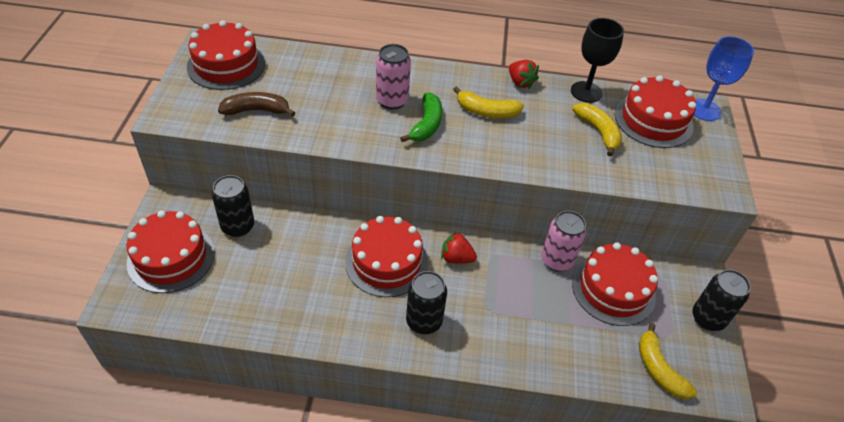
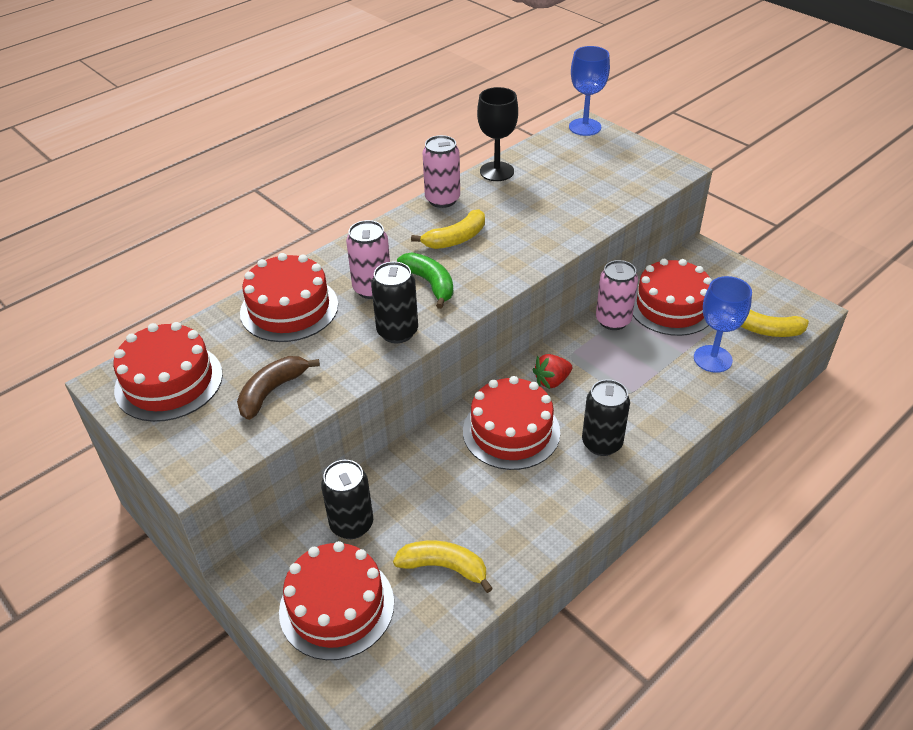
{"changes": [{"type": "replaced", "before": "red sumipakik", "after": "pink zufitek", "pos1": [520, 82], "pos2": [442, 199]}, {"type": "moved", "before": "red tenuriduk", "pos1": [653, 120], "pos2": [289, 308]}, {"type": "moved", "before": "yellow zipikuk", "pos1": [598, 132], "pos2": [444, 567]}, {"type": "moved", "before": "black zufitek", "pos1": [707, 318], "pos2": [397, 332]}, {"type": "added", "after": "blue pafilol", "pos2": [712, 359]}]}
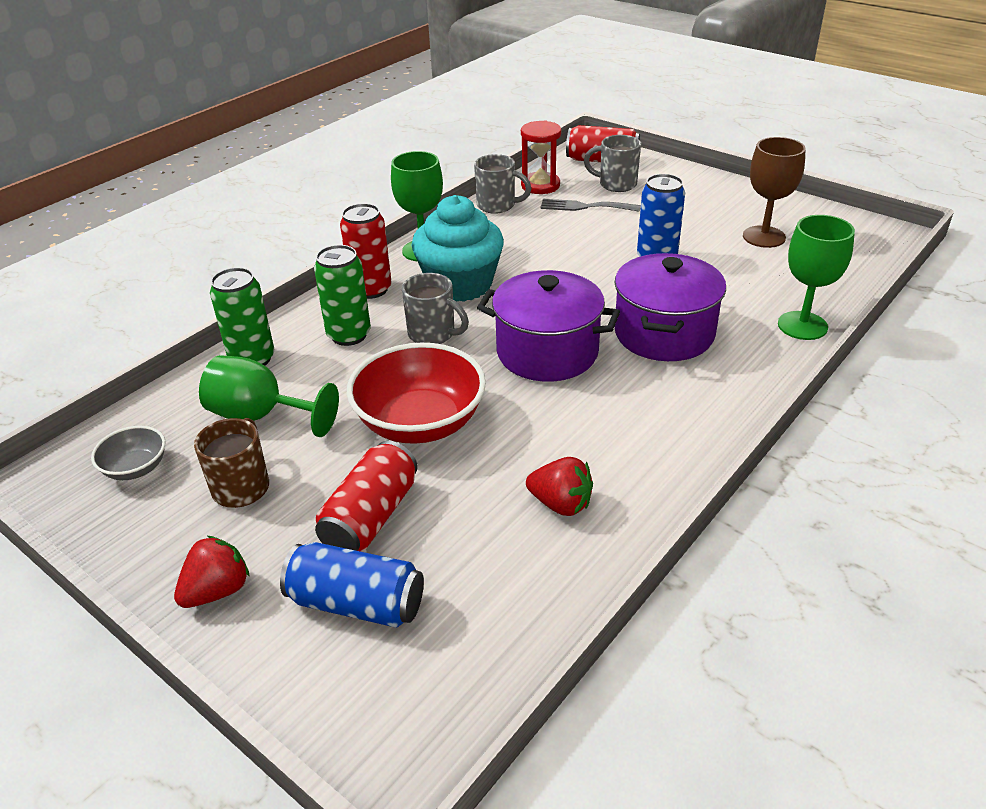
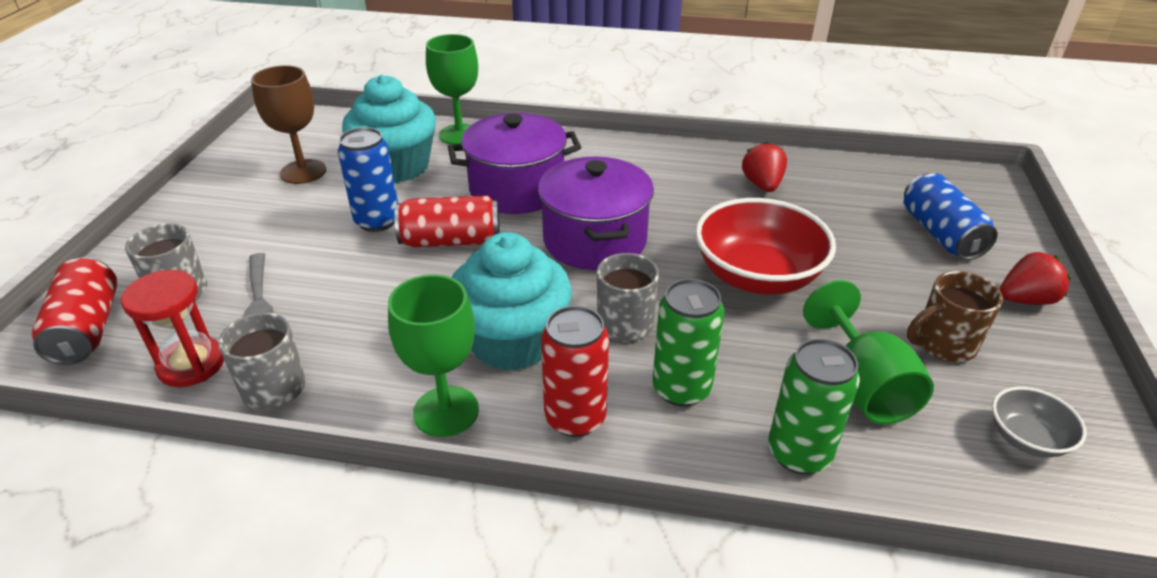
{"changes": [{"type": "moved", "before": "red zufitek", "pos1": [371, 517], "pos2": [450, 241]}, {"type": "turned", "before": "red sumipakik", "pos1": [217, 591], "pos2": [1025, 300], "turn": 150}, {"type": "added", "after": "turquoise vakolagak", "pos2": [397, 166]}]}
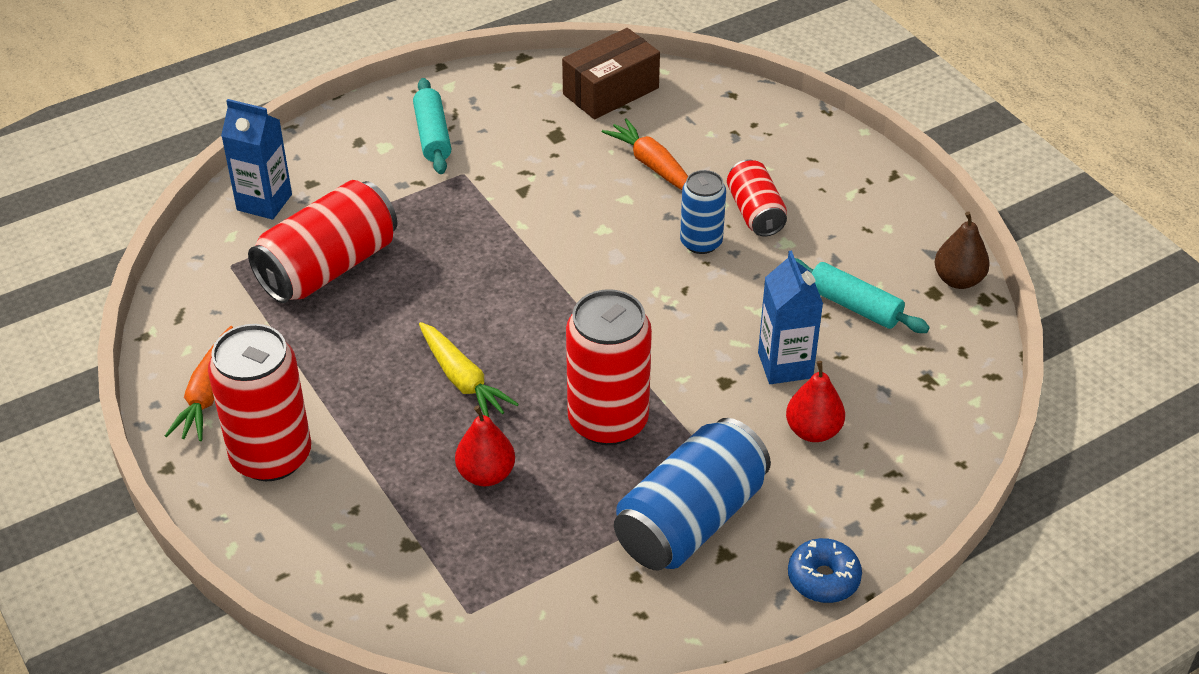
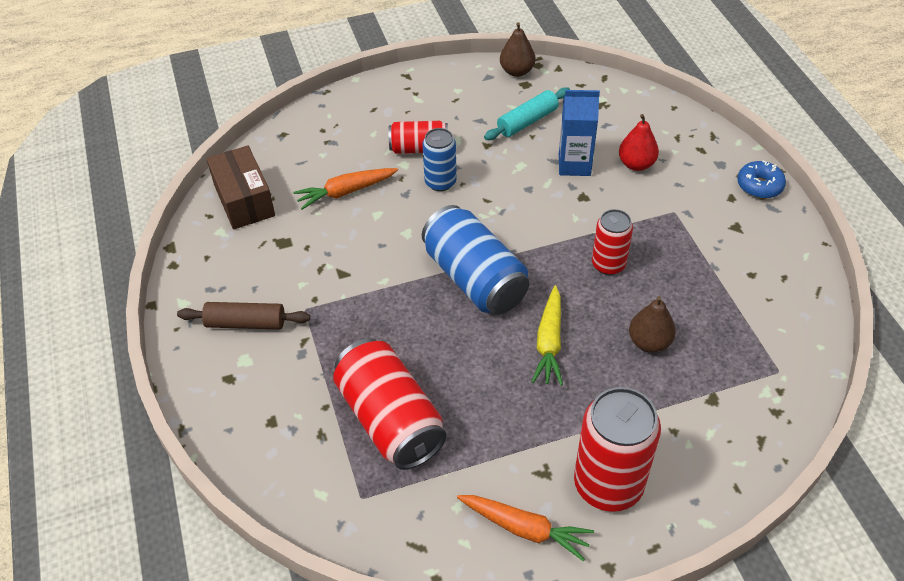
{"changes": [{"type": "recoloured", "before": "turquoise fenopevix", "after": "brown fenopevix", "pos1": [433, 135], "pos2": [246, 323]}, {"type": "removed", "before": "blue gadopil", "pos1": [264, 202]}, {"type": "resized", "before": "red zufitek", "pos1": [608, 421], "pos2": [608, 264], "scale": 0.58}, {"type": "turned", "before": "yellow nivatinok", "pos1": [463, 380], "pos2": [549, 343], "turn": 120}, {"type": "recoloured", "before": "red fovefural", "after": "brown fovefural", "pos1": [486, 474], "pos2": [649, 342]}, {"type": "moved", "before": "blue zufitek", "pos1": [690, 520], "pos2": [474, 279]}]}
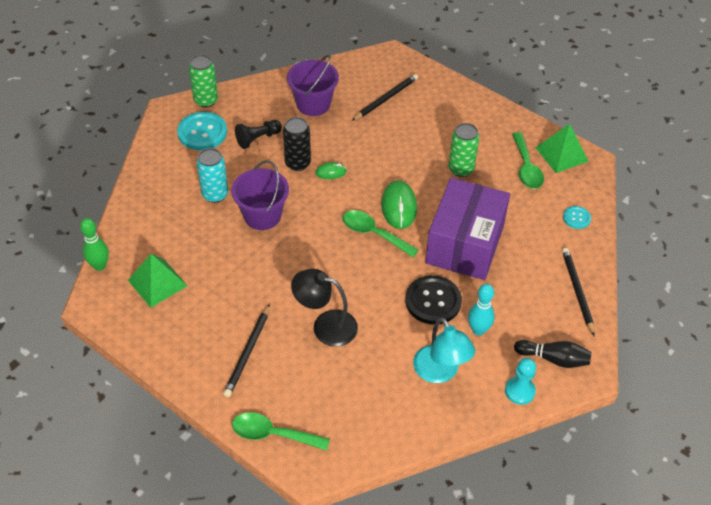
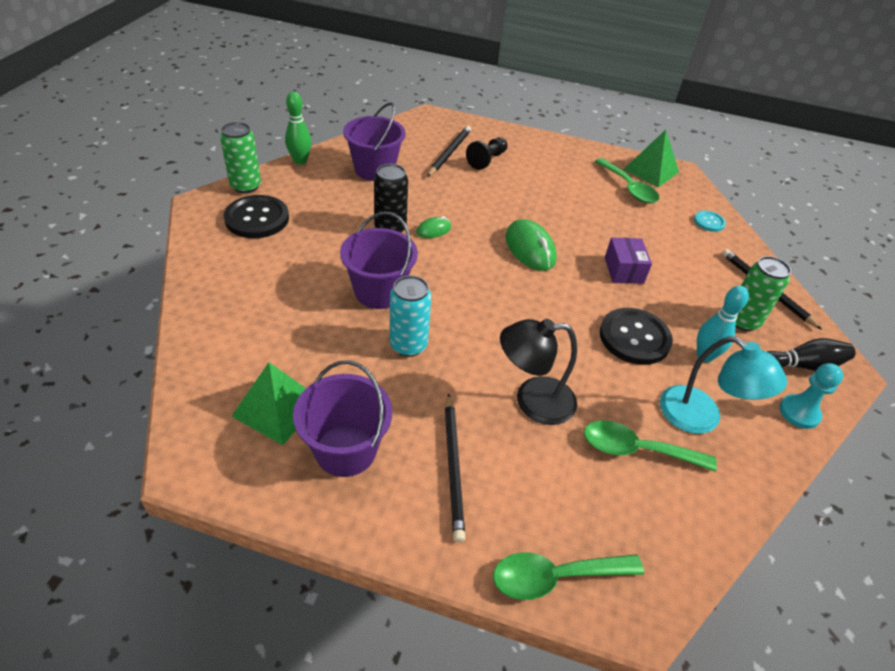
{"changes": [{"type": "recoloured", "before": "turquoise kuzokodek", "after": "black kuzokodek", "pos1": [202, 132], "pos2": [257, 218]}, {"type": "moved", "before": "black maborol", "pos1": [258, 139], "pos2": [487, 160]}, {"type": "moved", "before": "green zufitek", "pos1": [461, 169], "pos2": [742, 321]}, {"type": "moved", "before": "turquoise zufitek", "pos1": [215, 194], "pos2": [408, 345]}, {"type": "resized", "before": "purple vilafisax", "pos1": [464, 244], "pos2": [623, 270], "scale": 0.44}, {"type": "moved", "before": "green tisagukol", "pos1": [374, 233], "pos2": [636, 450]}, {"type": "moved", "before": "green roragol", "pos1": [99, 266], "pos2": [300, 161]}, {"type": "added", "after": "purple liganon", "pos2": [346, 450]}]}
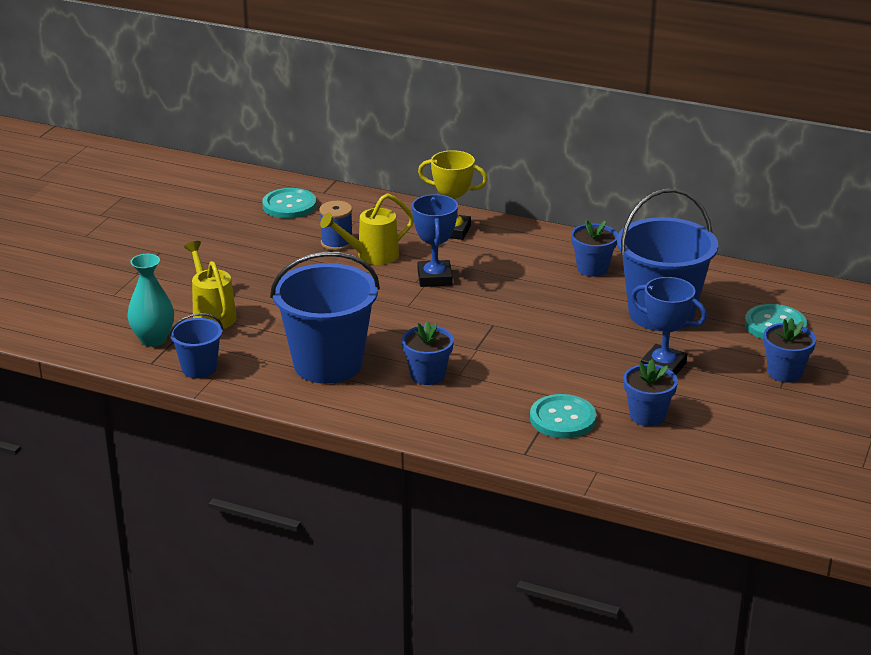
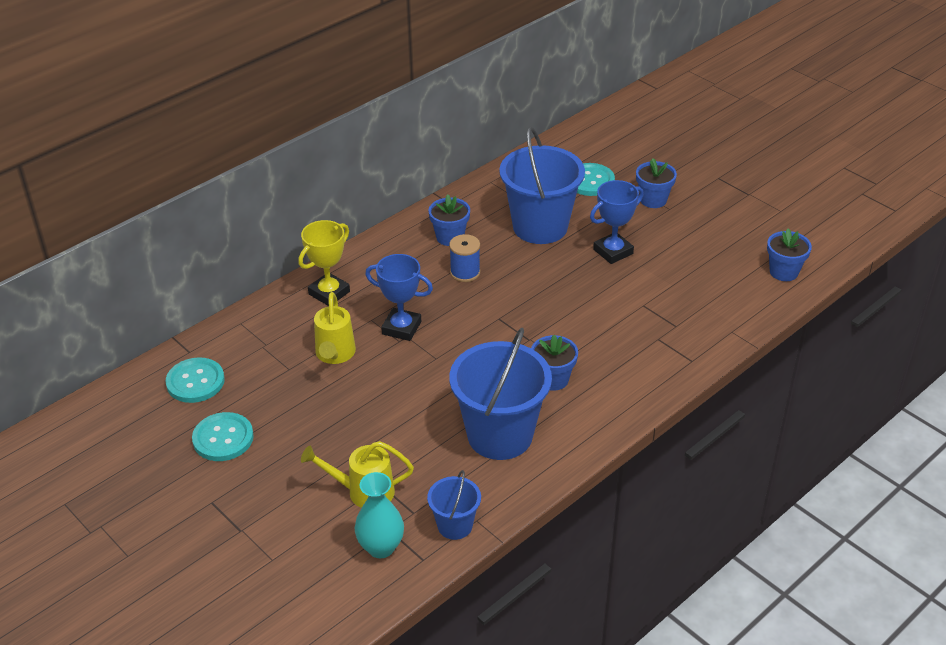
{"changes": [{"type": "moved", "before": "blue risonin", "pos1": [337, 243], "pos2": [465, 272]}, {"type": "moved", "before": "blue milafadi", "pos1": [647, 416], "pos2": [784, 272]}, {"type": "moved", "before": "turquoise kuzokodek", "pos1": [562, 419], "pos2": [223, 438]}]}
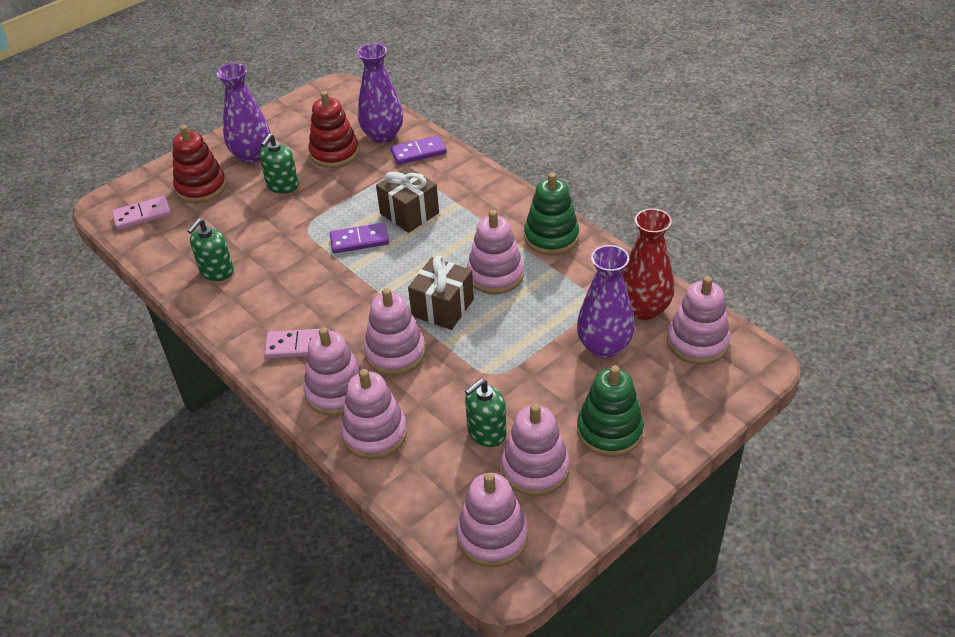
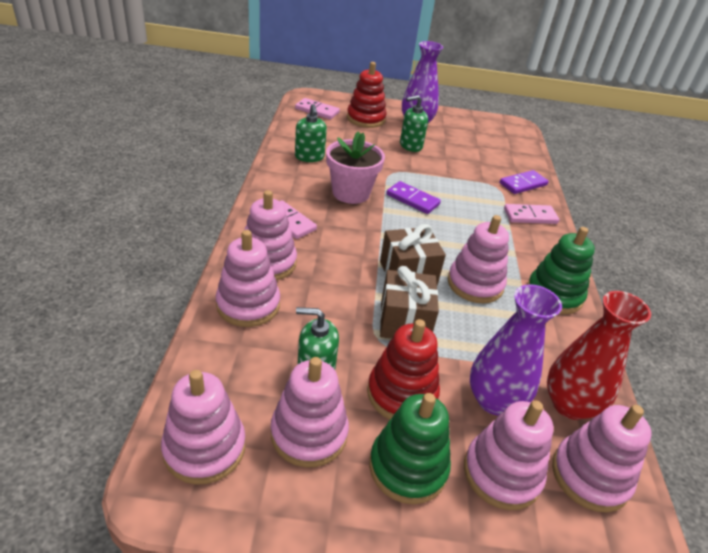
{"changes": [{"type": "removed", "before": "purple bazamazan", "pos1": [383, 135]}, {"type": "moved", "before": "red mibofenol", "pos1": [334, 153], "pos2": [401, 394]}, {"type": "turned", "before": "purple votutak", "pos1": [418, 152], "pos2": [523, 184], "turn": -60}, {"type": "moved", "before": "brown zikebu", "pos1": [409, 213], "pos2": [404, 321]}, {"type": "turned", "before": "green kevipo", "pos1": [216, 271], "pos2": [309, 157], "turn": -90}, {"type": "moved", "before": "pink mibofenol", "pos1": [395, 353], "pos2": [501, 473]}, {"type": "added", "after": "pink milafadi", "pos2": [351, 193]}, {"type": "added", "after": "pink votutak", "pos2": [530, 216]}]}
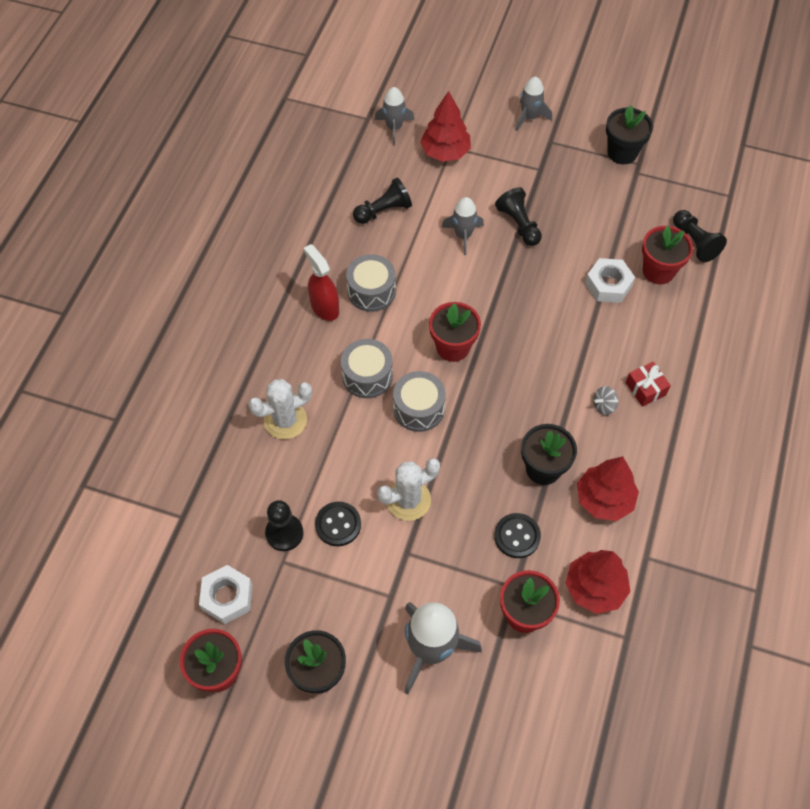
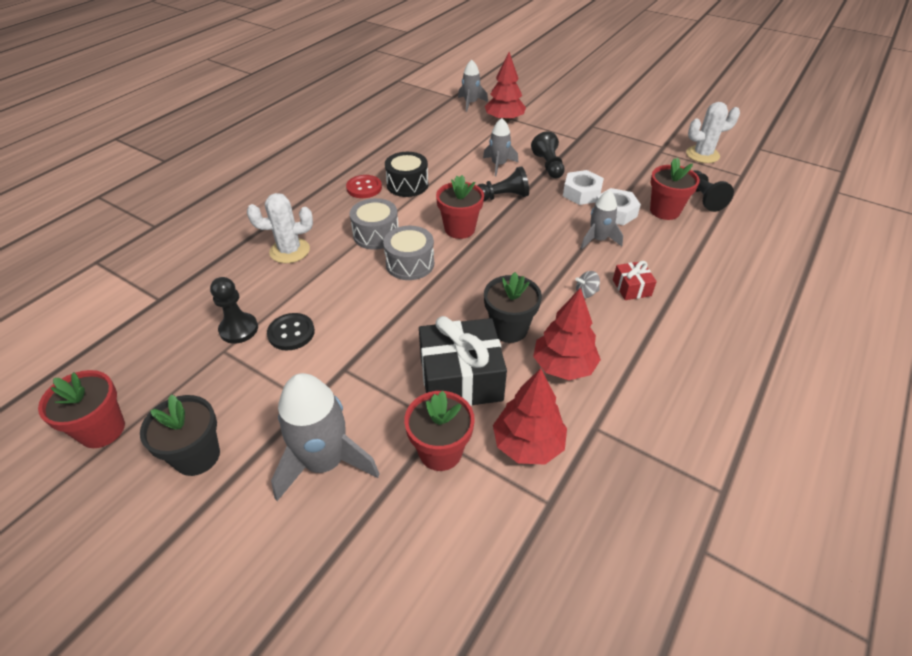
{"changes": [{"type": "moved", "before": "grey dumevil", "pos1": [529, 117], "pos2": [598, 239]}, {"type": "removed", "before": "black milafadi", "pos1": [622, 153]}, {"type": "moved", "before": "black maborol", "pos1": [383, 211], "pos2": [503, 197]}, {"type": "replaced", "before": "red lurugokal", "after": "red kuzokodek", "pos1": [324, 307], "pos2": [364, 188]}, {"type": "recoloured", "before": "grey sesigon", "after": "black sesigon", "pos1": [371, 291], "pos2": [407, 185]}, {"type": "moved", "before": "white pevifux", "pos1": [408, 500], "pos2": [702, 155]}, {"type": "replaced", "before": "black kuzokodek", "after": "black zikebu", "pos1": [517, 536], "pos2": [461, 379]}, {"type": "moved", "before": "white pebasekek", "pos1": [227, 597], "pos2": [582, 193]}]}
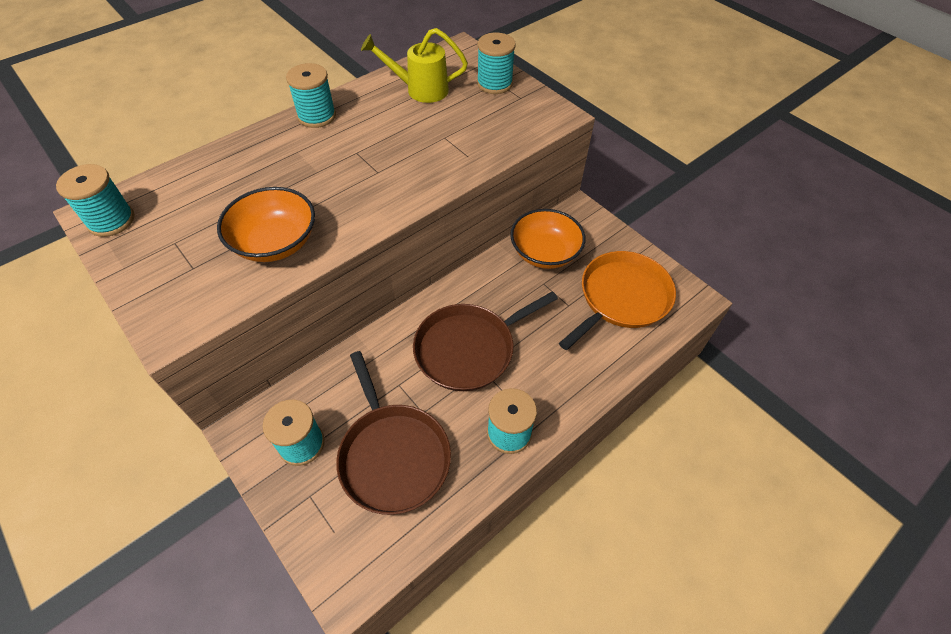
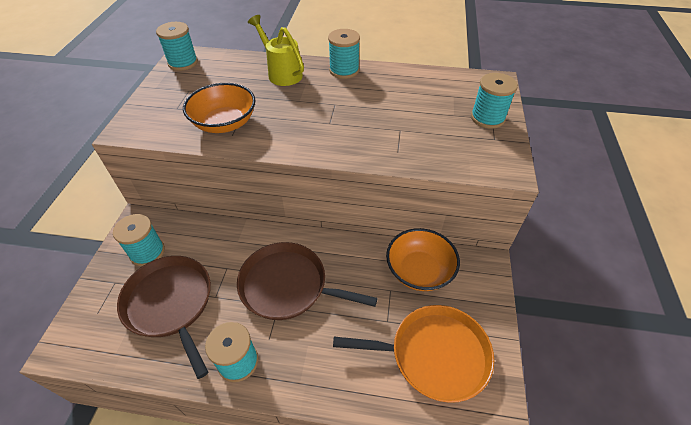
{"changes": [{"type": "moved", "before": "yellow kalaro", "pos1": [420, 90], "pos2": [282, 73]}, {"type": "turned", "before": "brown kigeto", "pos1": [393, 455], "pos2": [171, 304], "turn": 120}]}
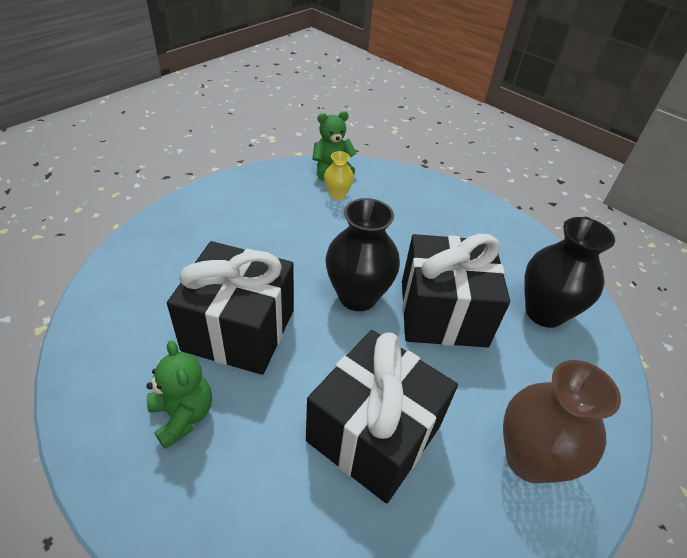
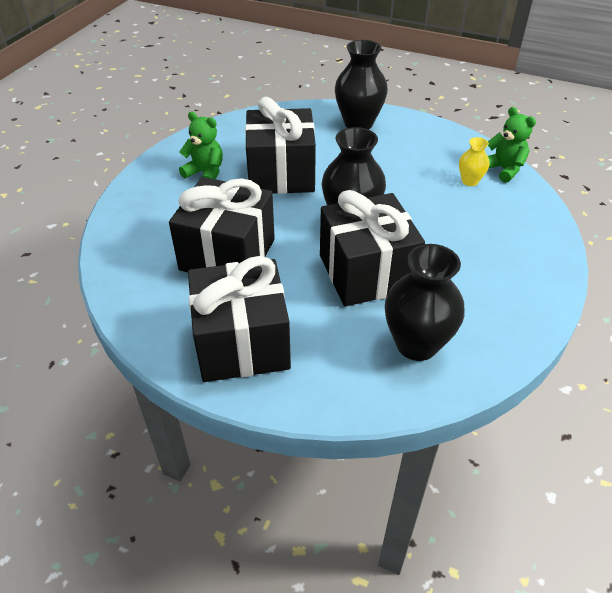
{"changes": [{"type": "turned", "before": "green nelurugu", "pos1": [183, 415], "pos2": [205, 173], "turn": -105}, {"type": "replaced", "before": "brown bazamazan", "after": "black zikebu", "pos1": [529, 459], "pos2": [242, 343]}, {"type": "added", "after": "black bazamazan", "pos2": [358, 123]}]}
